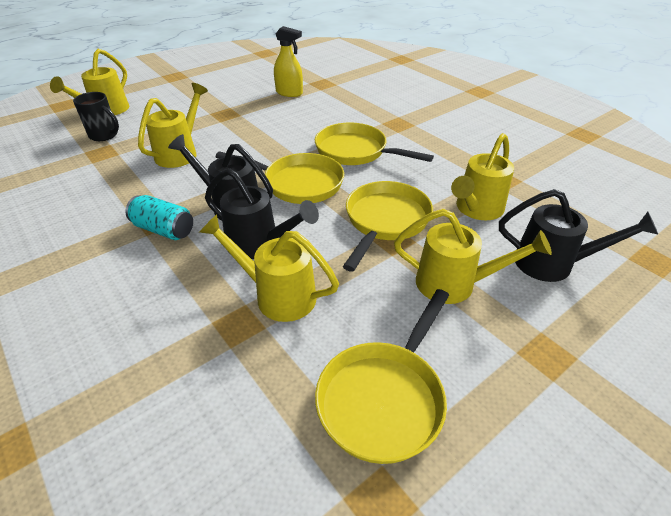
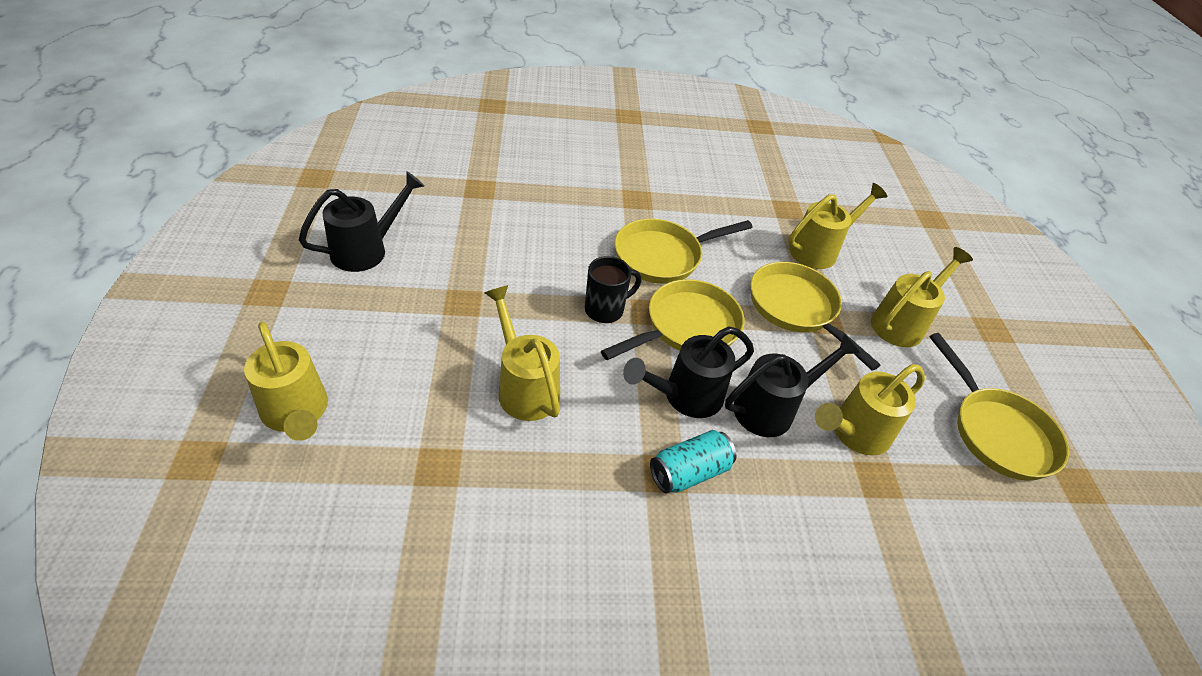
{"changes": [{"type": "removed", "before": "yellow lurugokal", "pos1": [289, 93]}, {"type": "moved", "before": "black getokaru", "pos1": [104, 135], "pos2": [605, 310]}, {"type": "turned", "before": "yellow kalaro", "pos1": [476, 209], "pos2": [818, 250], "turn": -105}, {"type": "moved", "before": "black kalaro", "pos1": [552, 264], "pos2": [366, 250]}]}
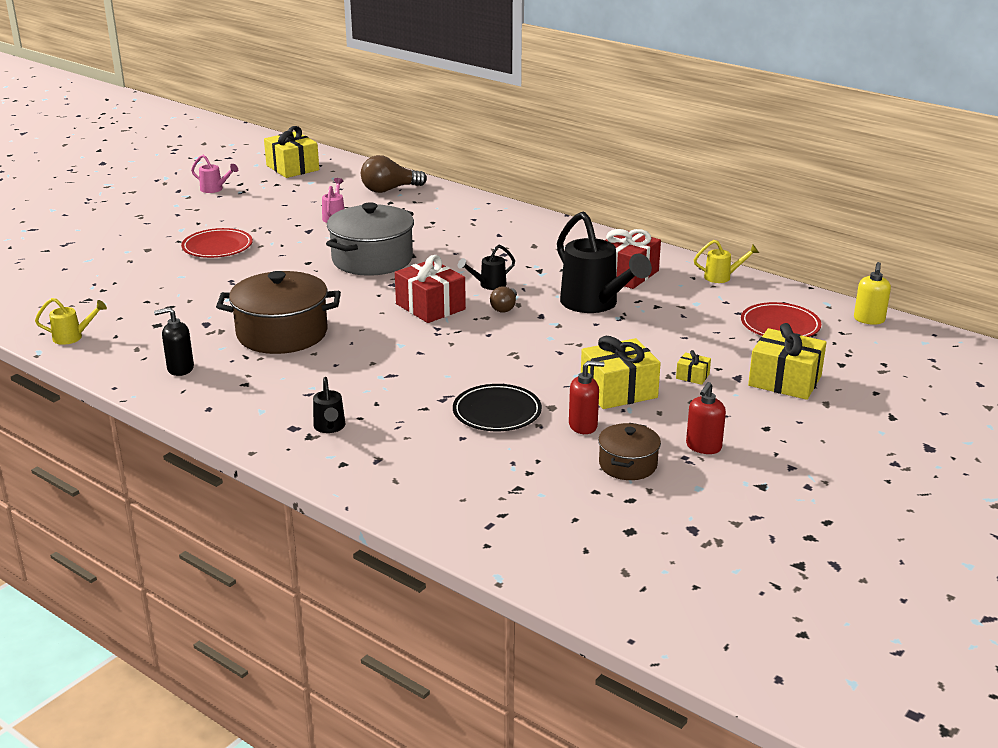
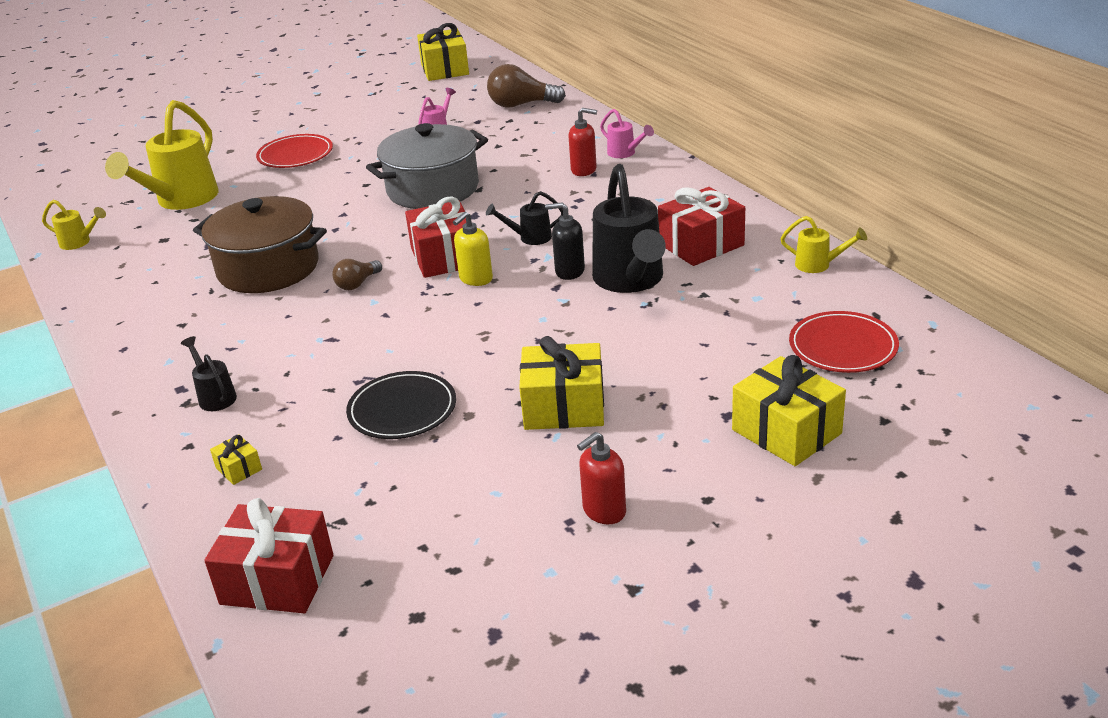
{"changes": [{"type": "moved", "before": "pink kalaro", "pos1": [215, 189], "pos2": [625, 153]}, {"type": "moved", "before": "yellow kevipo", "pos1": [869, 319], "pos2": [475, 279]}, {"type": "moved", "before": "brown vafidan", "pos1": [504, 308], "pos2": [357, 284]}, {"type": "moved", "before": "black kevipo", "pos1": [180, 369], "pos2": [569, 271]}, {"type": "moved", "before": "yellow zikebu", "pos1": [692, 376], "pos2": [239, 469]}, {"type": "moved", "before": "red kevipo", "pos1": [583, 426], "pos2": [584, 170]}, {"type": "turned", "before": "black kalaro", "pos1": [330, 428], "pos2": [215, 396], "turn": 135}, {"type": "removed", "before": "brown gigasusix", "pos1": [628, 465]}, {"type": "added", "after": "yellow kalaro", "pos2": [181, 201]}, {"type": "added", "after": "red zikebu", "pos2": [277, 580]}]}
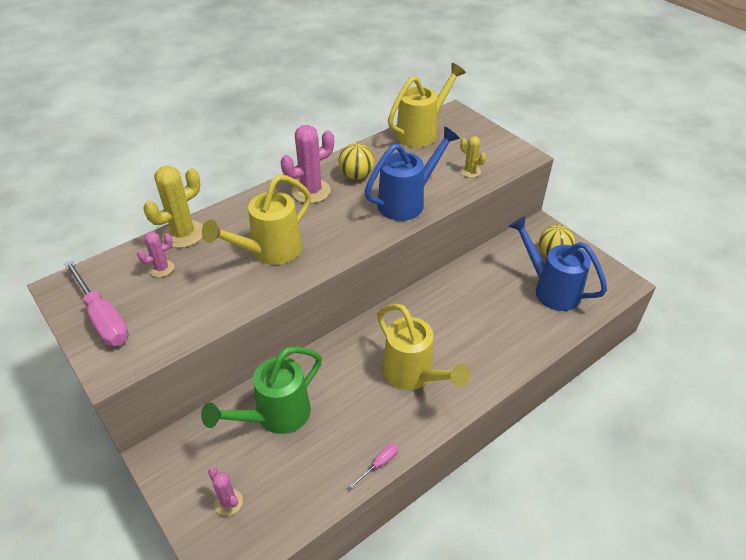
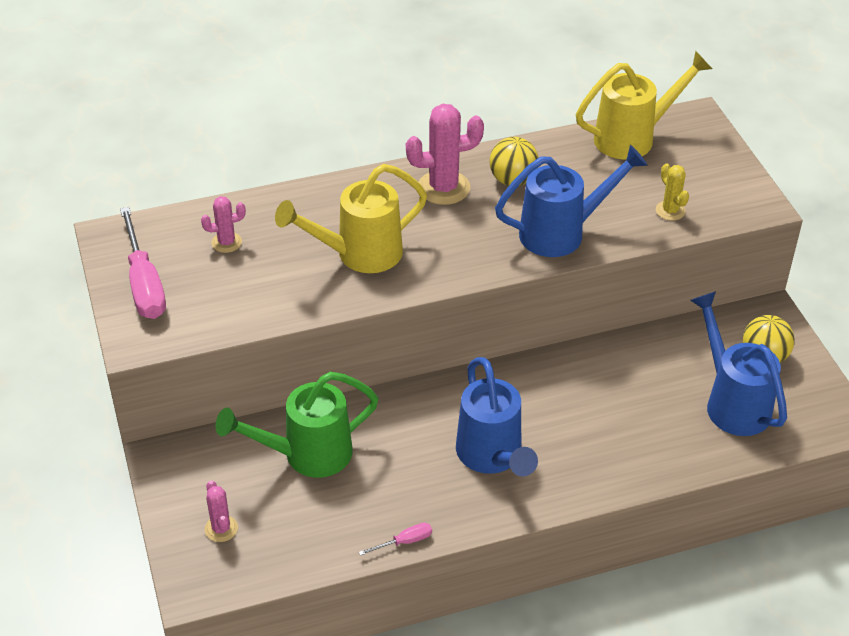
{"changes": [{"type": "removed", "before": "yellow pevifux", "pos1": [183, 234]}, {"type": "recoloured", "before": "yellow kalaro", "after": "blue kalaro", "pos1": [413, 375], "pos2": [492, 457]}]}
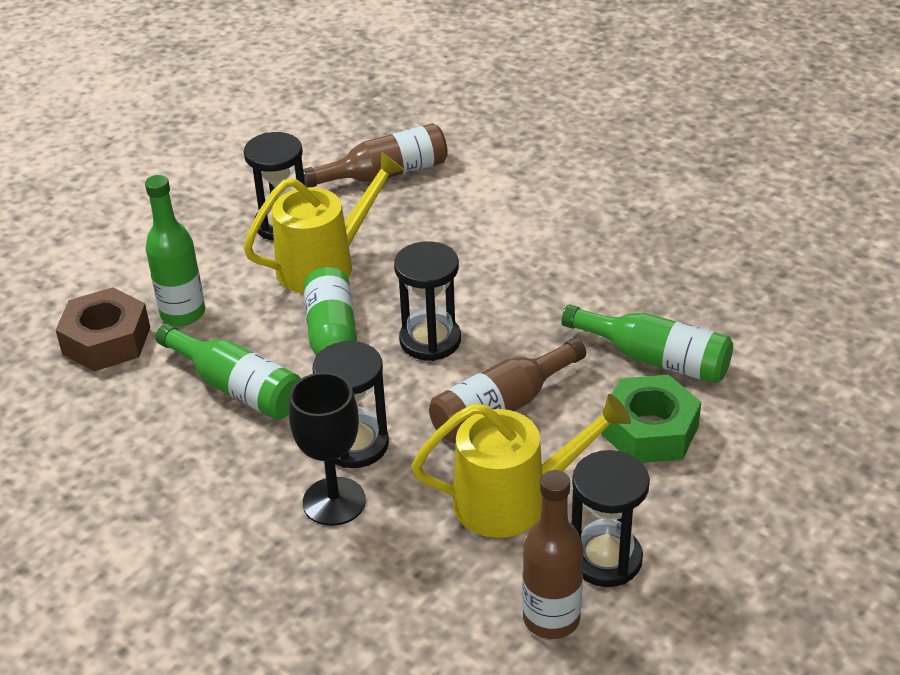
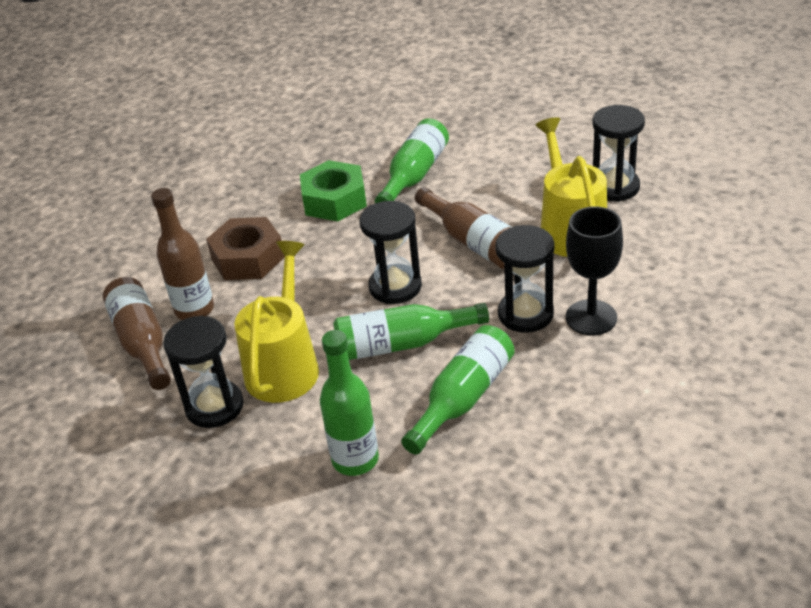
{"changes": [{"type": "turned", "before": "yellow kalaro", "pos1": [325, 264], "pos2": [284, 365], "turn": 45}, {"type": "moved", "before": "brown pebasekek", "pos1": [106, 340], "pos2": [248, 258]}, {"type": "moved", "before": "green pebasekek", "pos1": [649, 430], "pos2": [334, 200]}, {"type": "moved", "before": "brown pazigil", "pos1": [551, 618], "pos2": [194, 309]}]}
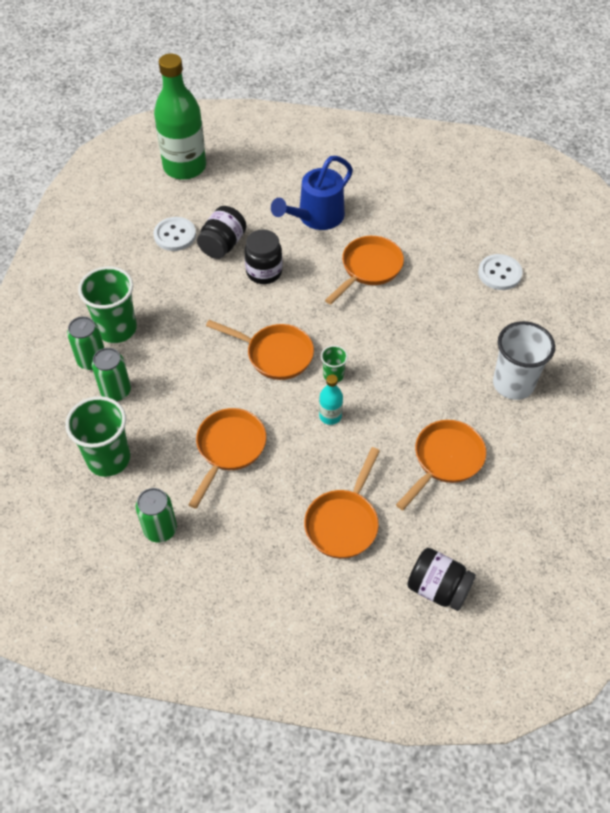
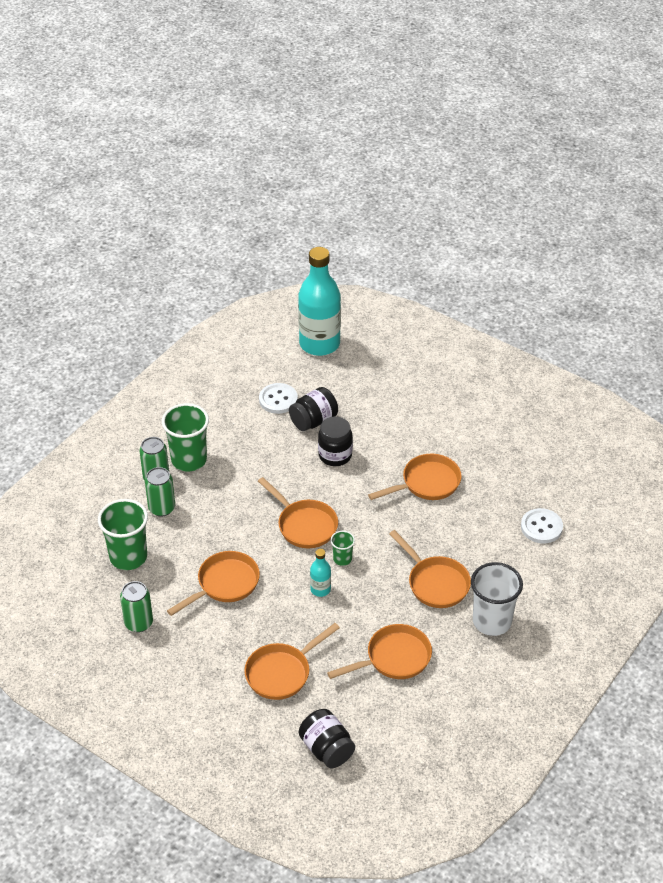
{"changes": [{"type": "recoloured", "before": "green pazigil", "after": "turquoise pazigil", "pos1": [184, 167], "pos2": [319, 344]}, {"type": "removed", "before": "blue kalaro", "pos1": [316, 217]}, {"type": "added", "after": "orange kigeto", "pos2": [435, 583]}]}
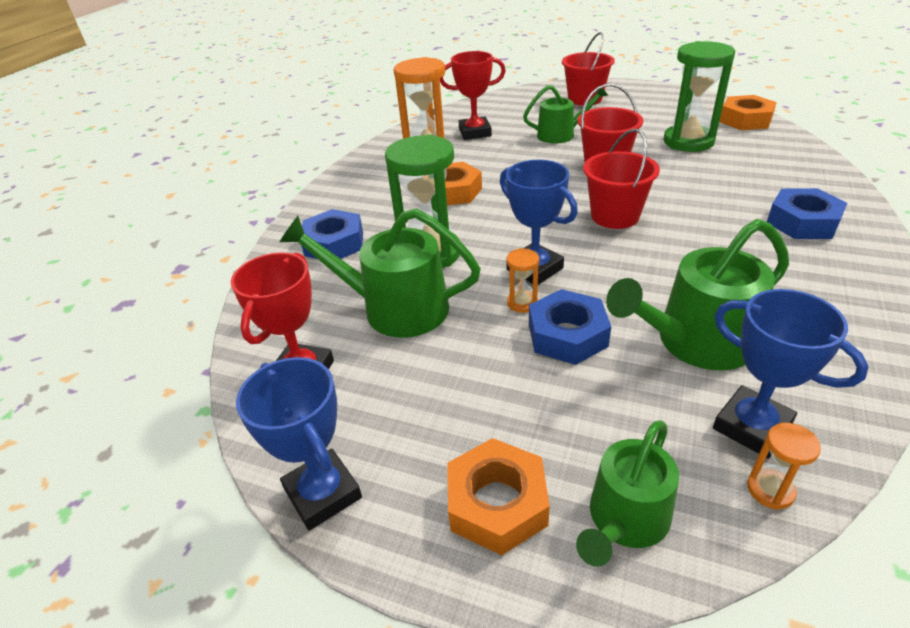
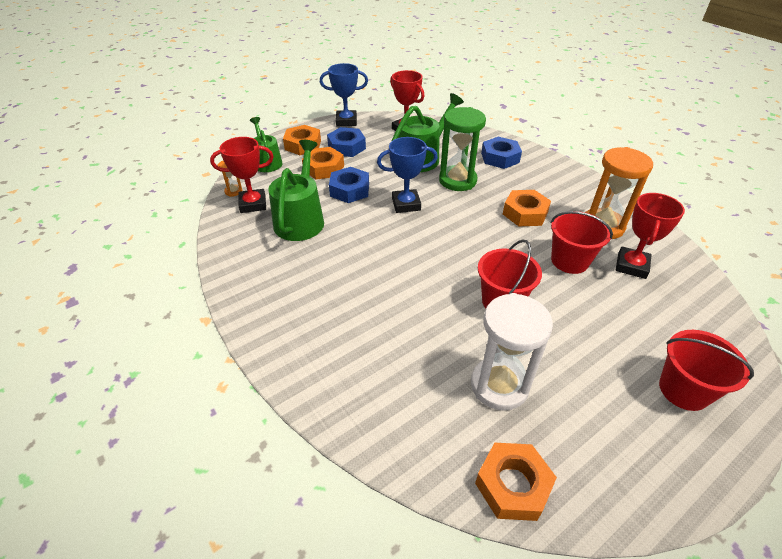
{"changes": [{"type": "recoloured", "before": "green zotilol", "after": "white zotilol", "pos1": [688, 142], "pos2": [499, 385]}, {"type": "removed", "before": "green kalaro", "pos1": [560, 134]}, {"type": "moved", "before": "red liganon", "pos1": [615, 216], "pos2": [569, 261]}, {"type": "moved", "before": "blue pebasekek", "pos1": [802, 222], "pos2": [346, 147]}, {"type": "removed", "before": "orange zotilol", "pos1": [522, 303]}, {"type": "recoloured", "before": "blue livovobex", "after": "red livovobex", "pos1": [751, 427], "pos2": [253, 204]}, {"type": "added", "after": "orange pebasekek", "pos2": [323, 168]}]}
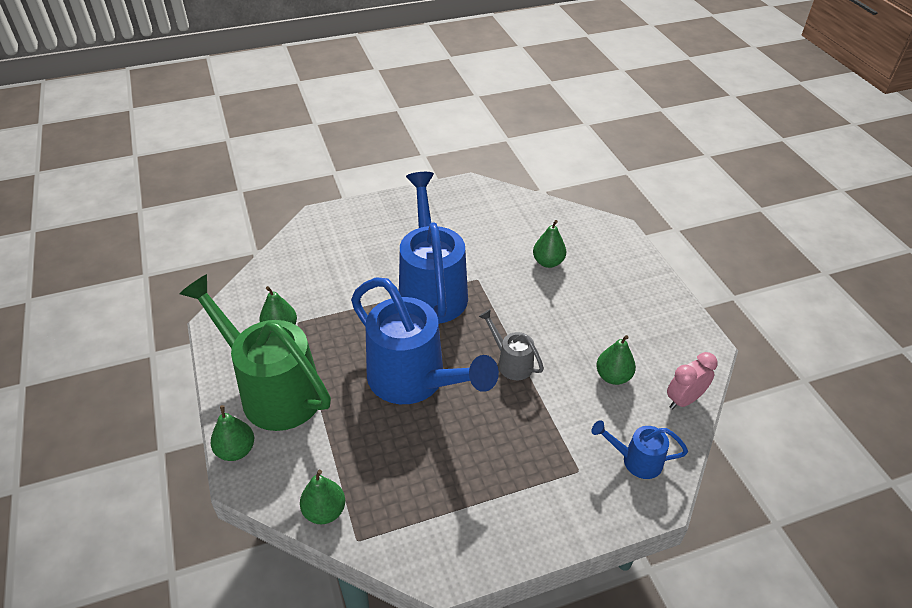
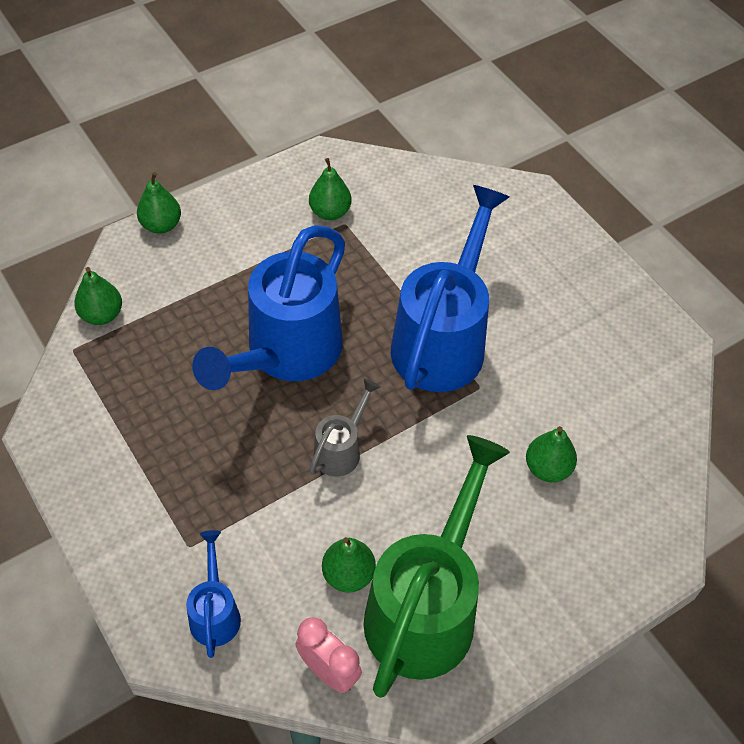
{"changes": [{"type": "turned", "before": "blue kalaro", "pos1": [431, 289], "pos2": [443, 340], "turn": -45}, {"type": "moved", "before": "green kalaro", "pos1": [273, 390], "pos2": [426, 607]}]}
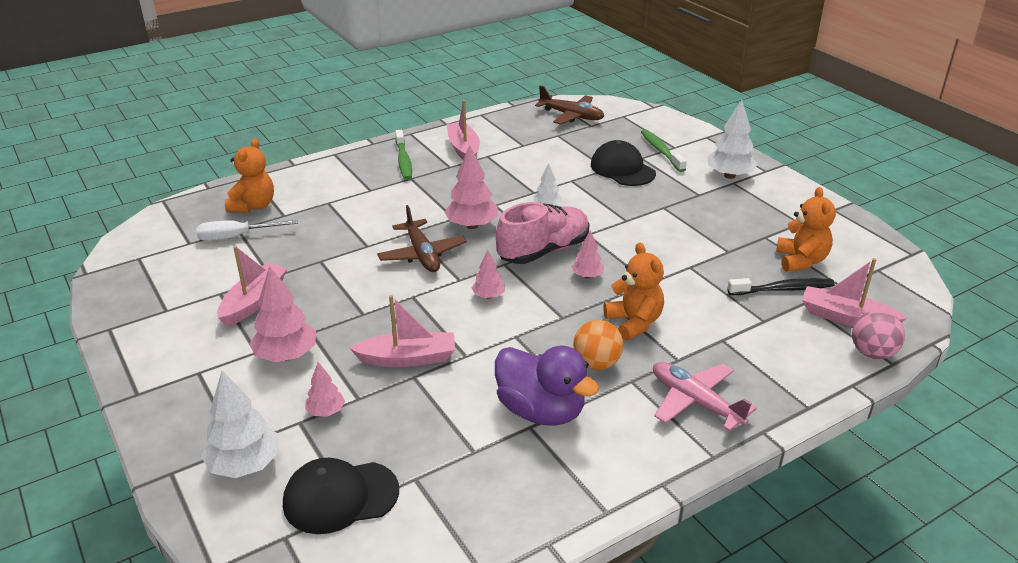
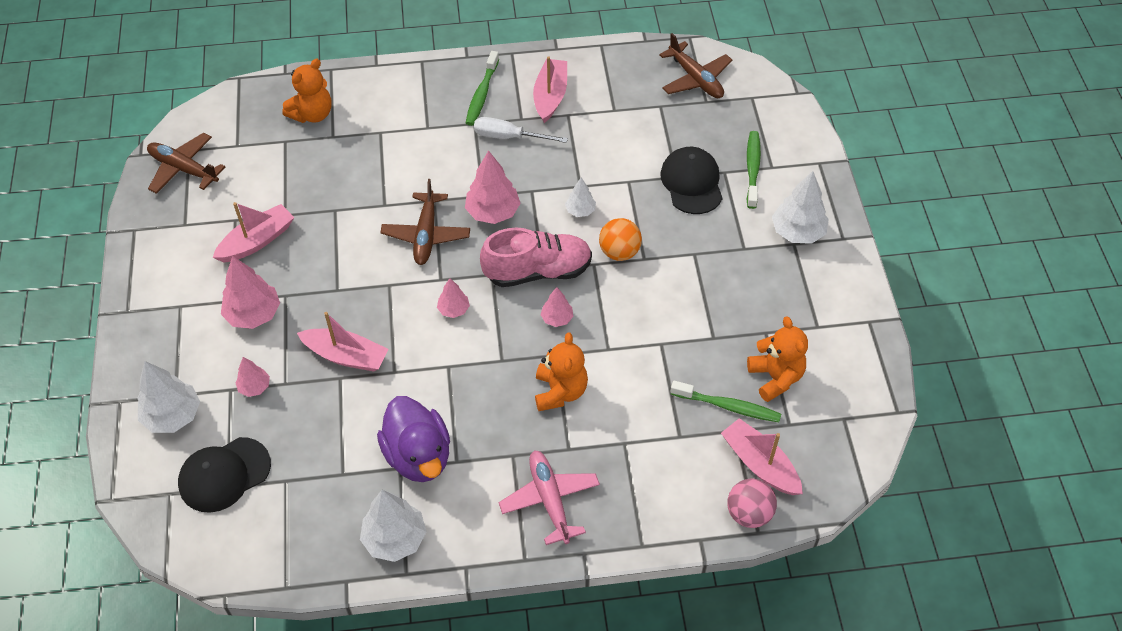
{"changes": [{"type": "turned", "before": "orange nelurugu", "pos1": [801, 261], "pos2": [775, 377], "turn": -45}, {"type": "moved", "before": "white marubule", "pos1": [236, 237], "pos2": [509, 137]}, {"type": "recoloured", "before": "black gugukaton", "after": "green gugukaton", "pos1": [783, 289], "pos2": [728, 406]}, {"type": "moved", "before": "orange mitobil", "pos1": [596, 363], "pos2": [619, 252]}, {"type": "turned", "before": "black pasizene", "pos1": [340, 497], "pos2": [224, 475], "turn": -45}, {"type": "added", "after": "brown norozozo", "pos2": [183, 169]}, {"type": "added", "after": "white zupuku", "pos2": [395, 538]}]}
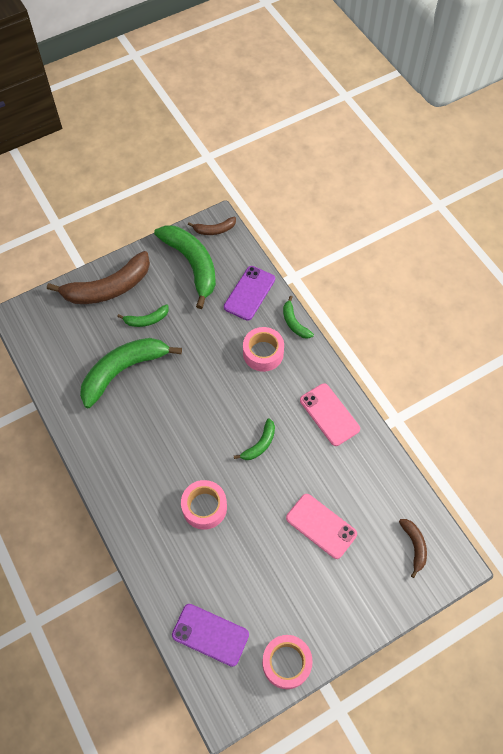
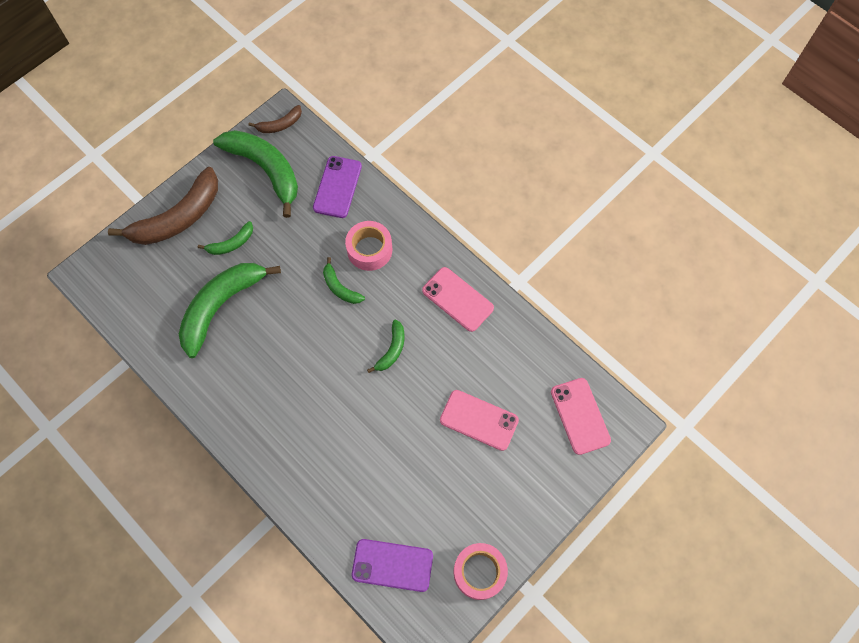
{"changes": [{"type": "moved", "before": "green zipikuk", "pos1": [294, 323], "pos2": [340, 287]}, {"type": "removed", "before": "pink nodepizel", "pos1": [204, 507]}, {"type": "replaced", "before": "brown zipikuk", "after": "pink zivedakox", "pos1": [414, 546], "pos2": [580, 416]}]}
